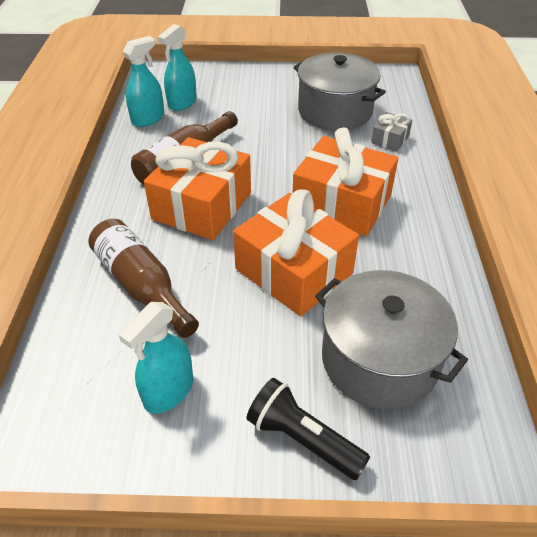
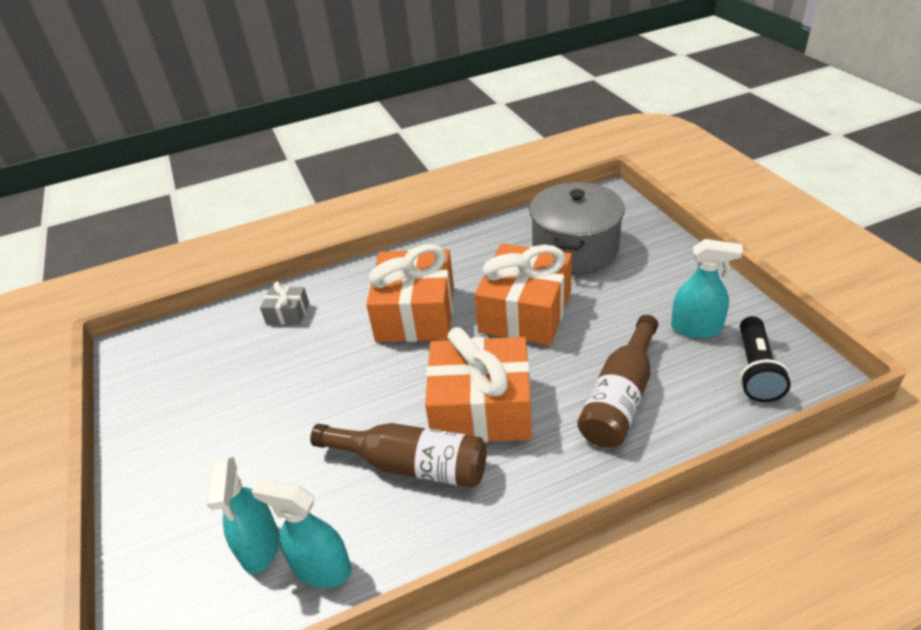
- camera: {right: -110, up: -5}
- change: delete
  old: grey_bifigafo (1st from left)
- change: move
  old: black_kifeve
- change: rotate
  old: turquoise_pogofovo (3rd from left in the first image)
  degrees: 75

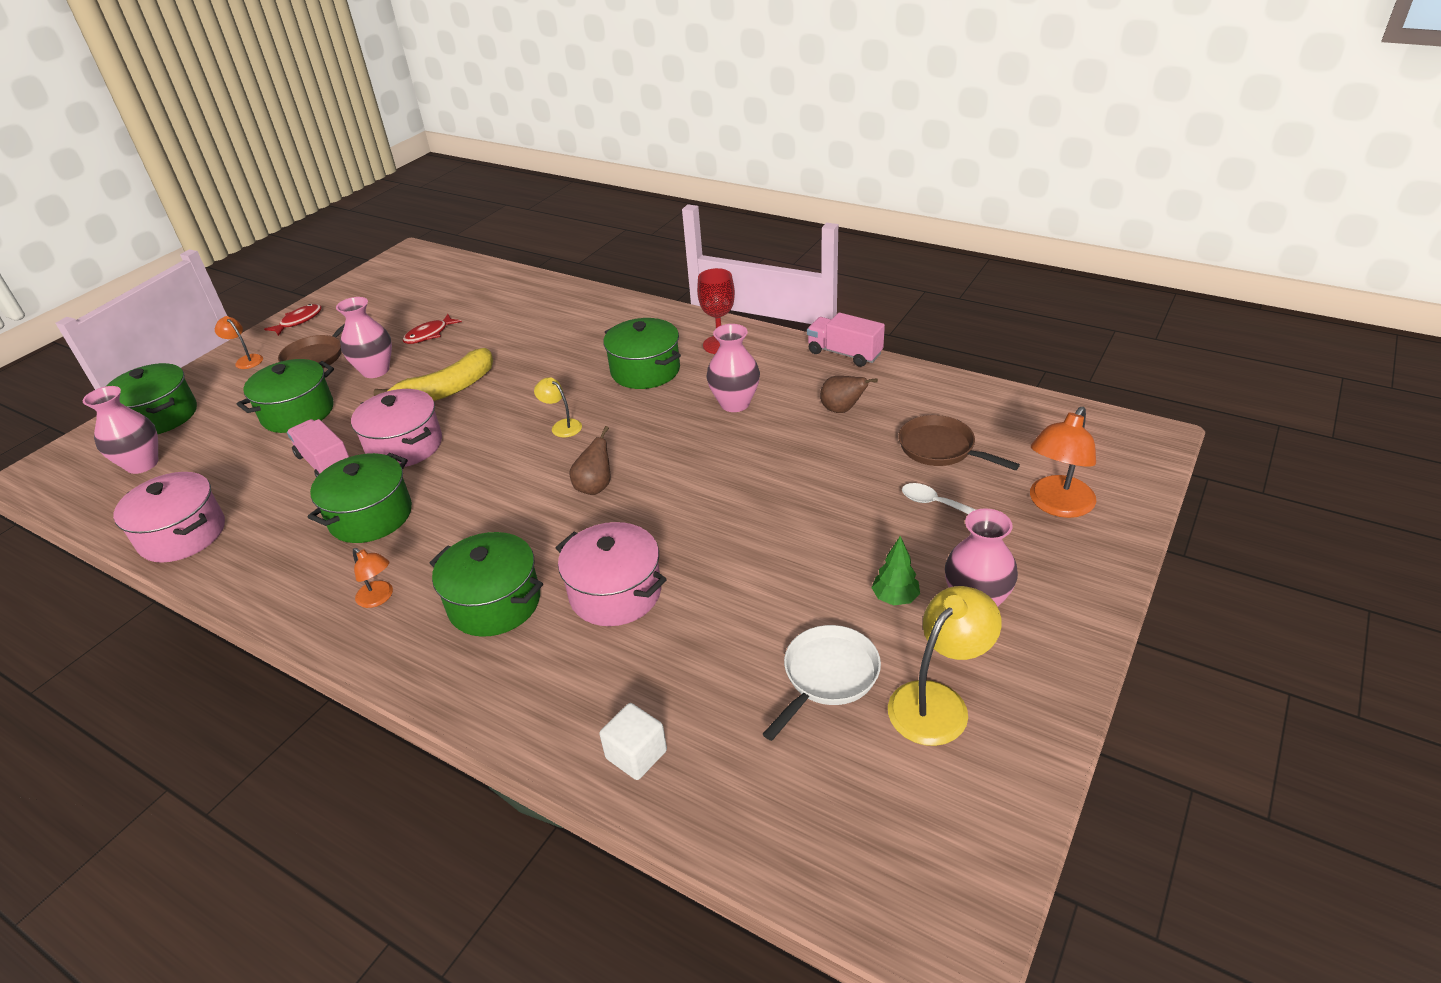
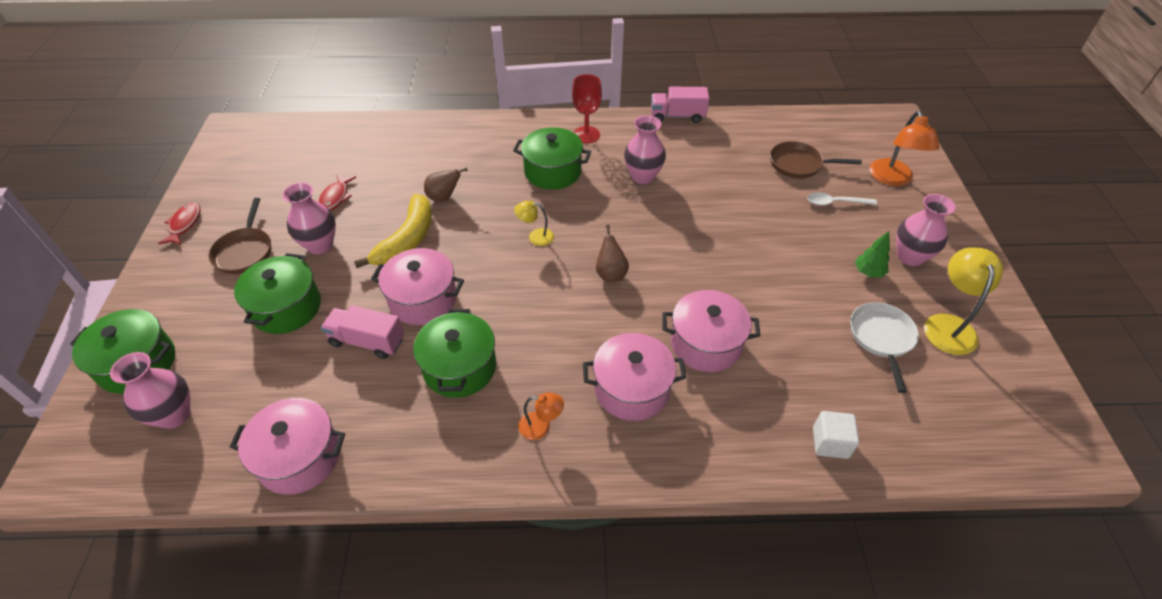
- camera: {right: -35, up: 10}
- change: delete
  old: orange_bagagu (1st from left)
- change: move
  old: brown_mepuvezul (2nd from left in the first image)
  new: brown_mepuvezul (1st from left)
- change: recolor
  old: green_bifigafo (4th from left)
  new: pink_bifigafo (3rd from left)

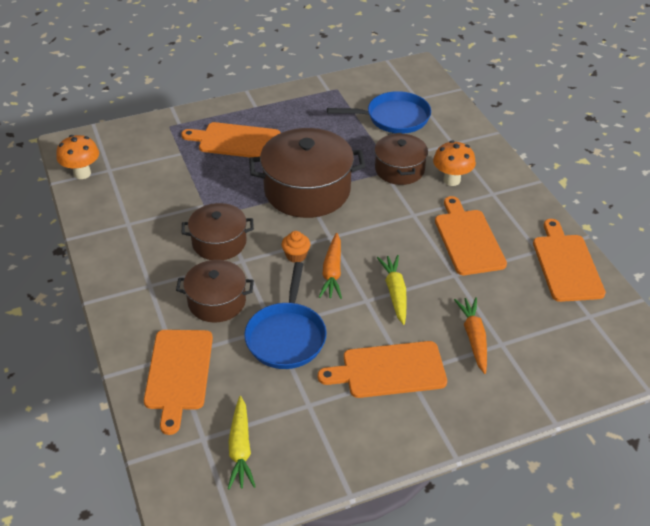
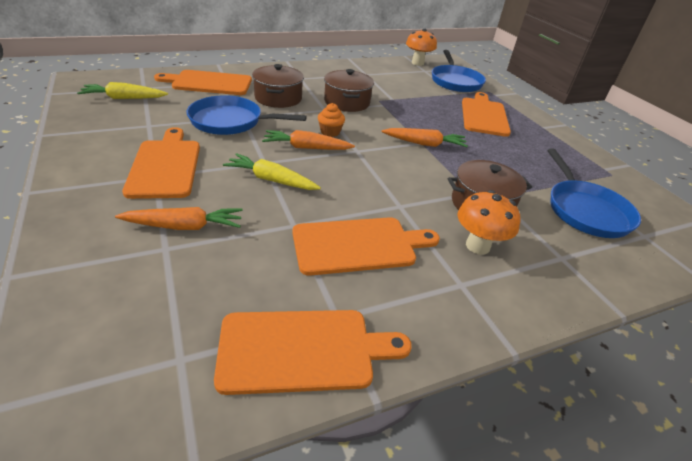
- camera: {right: 85, up: -5}
- change: insert
  new: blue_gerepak (2nd from left)
- change: replace
  old: brown_bifigafo (3rd from left)
  new: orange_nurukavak (3rd from left)
- change: rotate
  old: yellow_nurukavak (2nd from left)
  degrees: -150

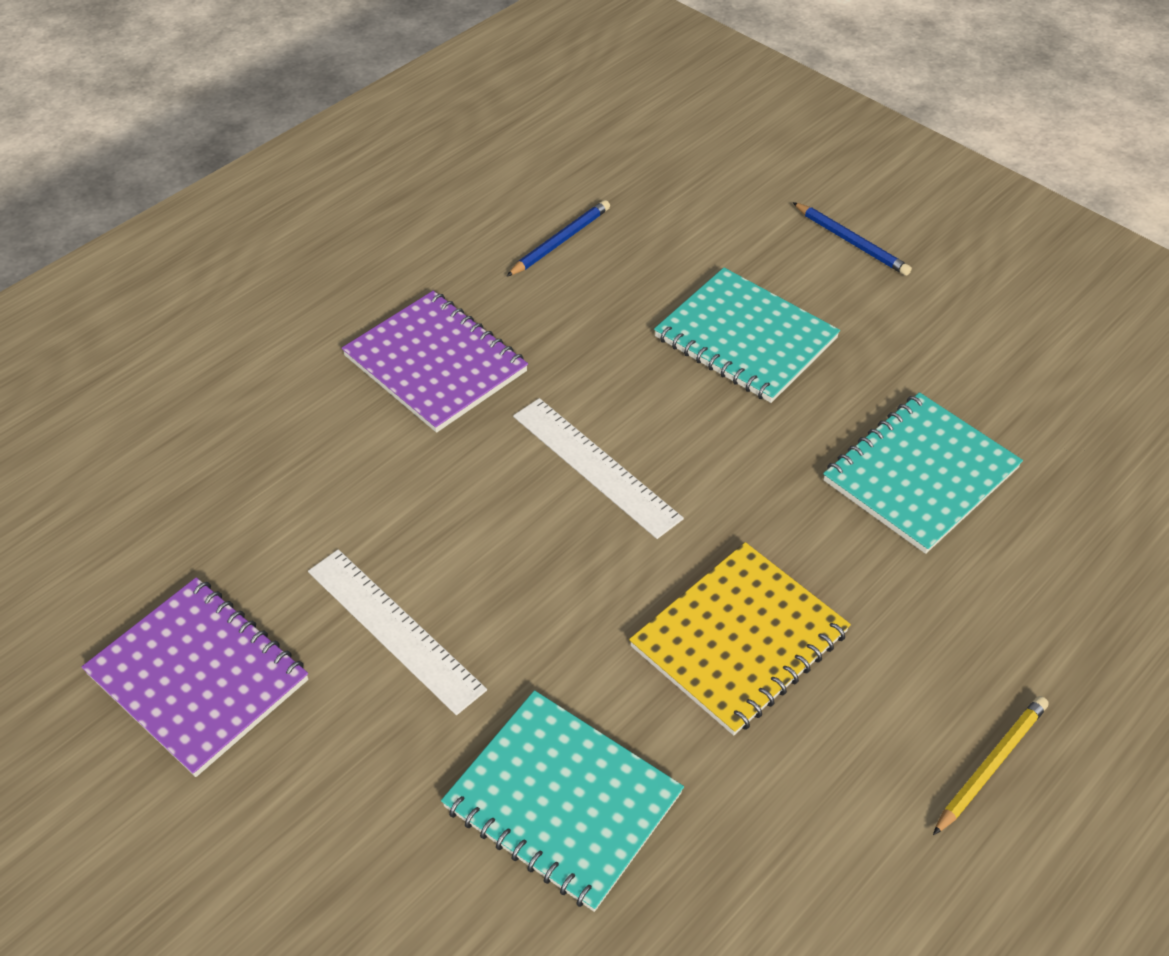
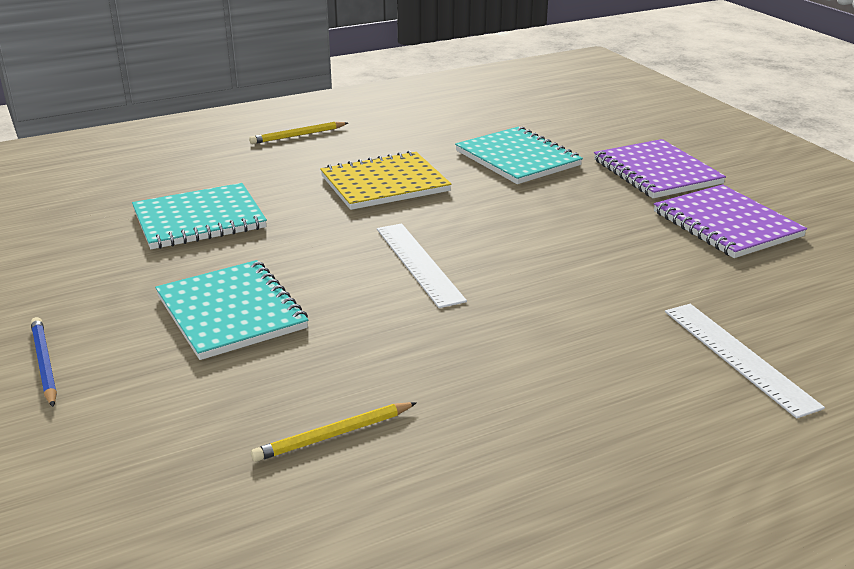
- camera: {right: -160, up: -20}
- change: move
  old: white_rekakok (1st from left in the first image)
  new: white_rekakok (2nd from left)
- change: move
  old: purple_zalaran (2nd from left in the first image)
  new: purple_zalaran (1st from left)
- change: recolor
  old: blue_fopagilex (1st from left)
  new: yellow_fopagilex (2nd from left)

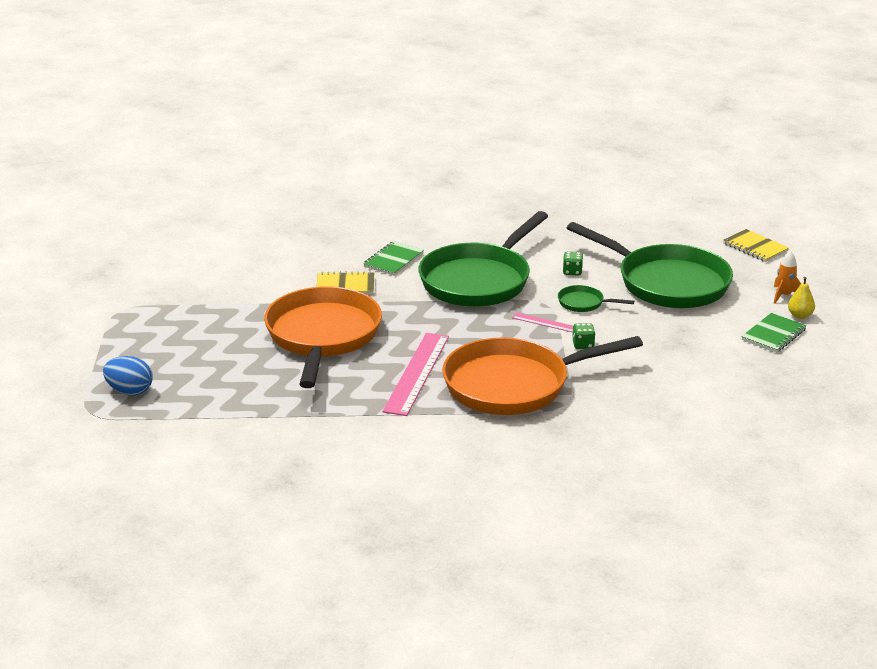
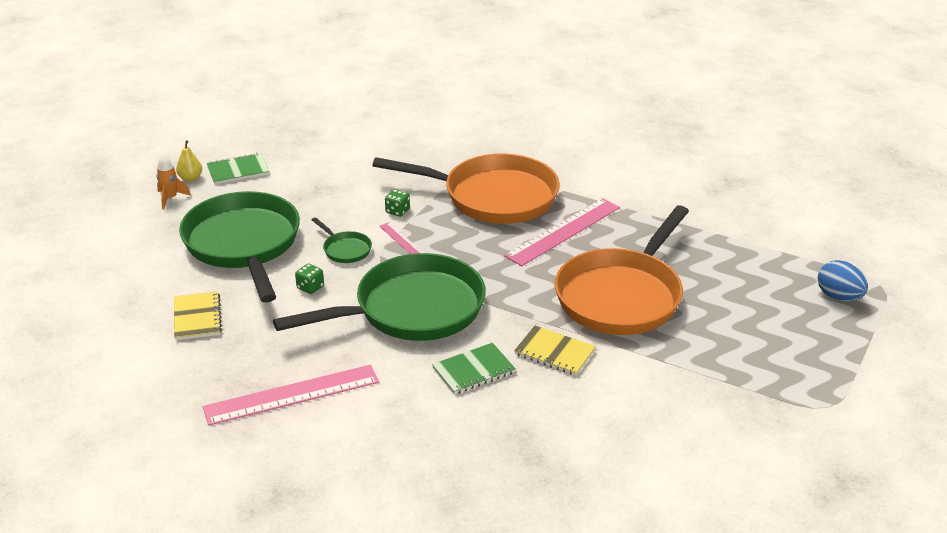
- camera: {right: -150, up: 5}
- change: insert
  new: pink_rekakok (1st from left)
- change: move
  old: yellow_zalaran (2nd from left in the first image)
  new: yellow_zalaran (1st from left)

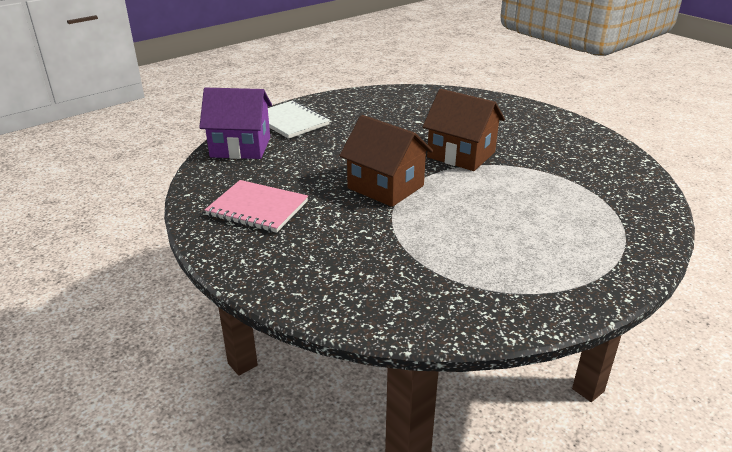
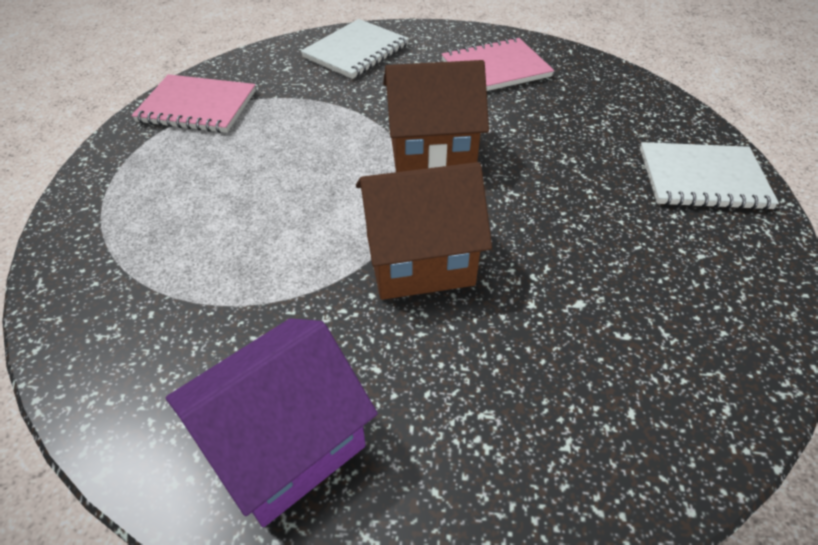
- camera: {right: 135, up: 15}
- change: insert
  new: pink_zalaran (1st from left)
- change: insert
  new: white_zalaran (1st from left)
- change: move
  old: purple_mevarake

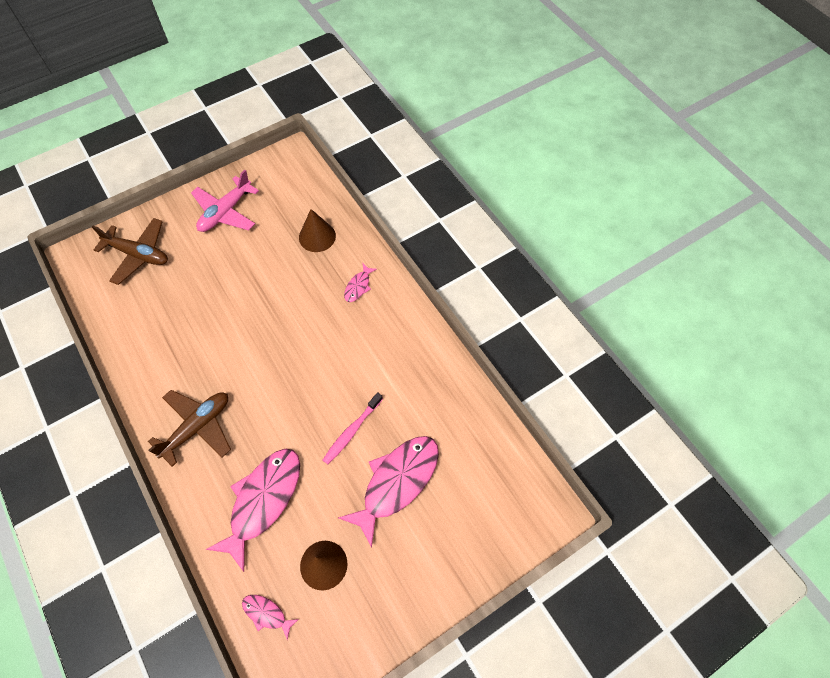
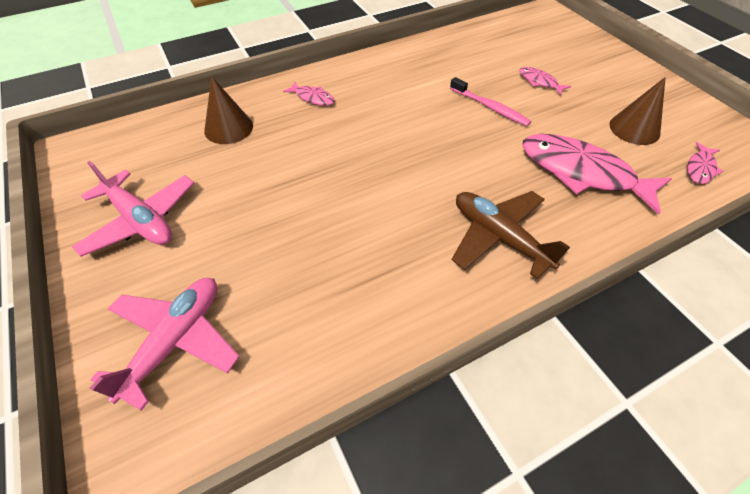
- camera: {right: -85, up: -10}
- change: recolor
  old: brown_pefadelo (1st from left)
  new: pink_pefadelo (2nd from left)
- change: resize
  old: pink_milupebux (4th from left in the first image)
  factor: 0.45

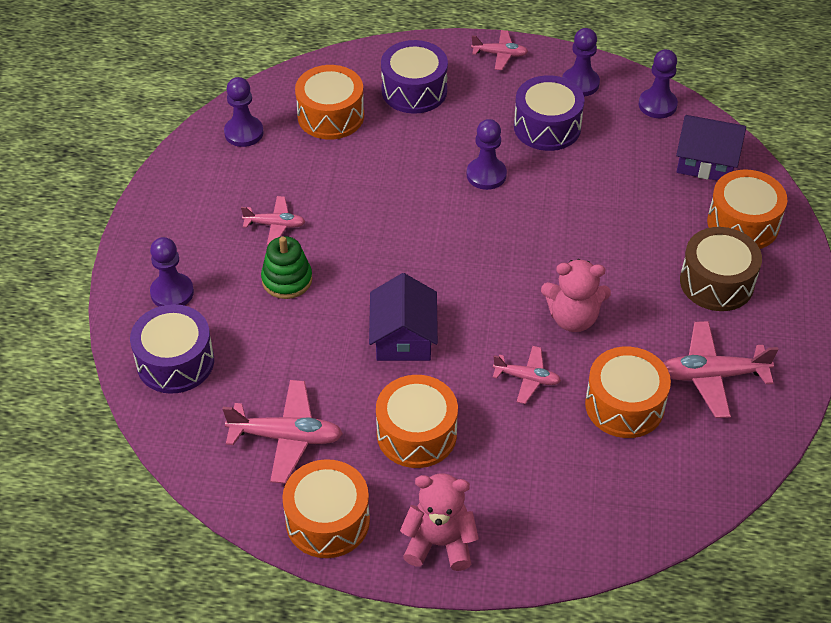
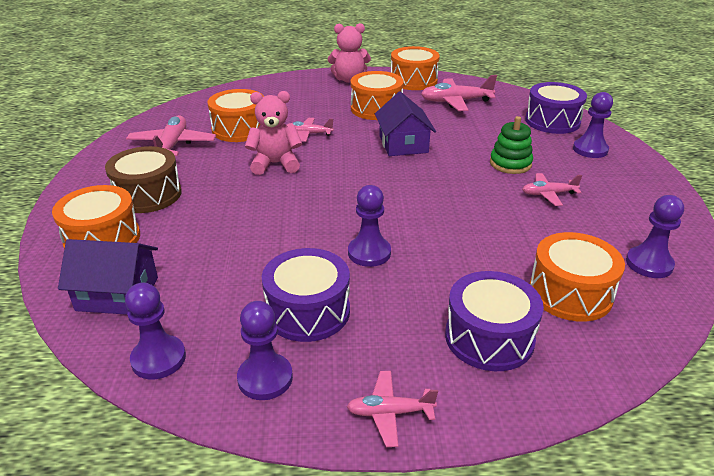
- camera: {right: 170, up: -15}
- change: rotate
  old: pink_pefadelo (5th from left in the first image)
  degrees: -75

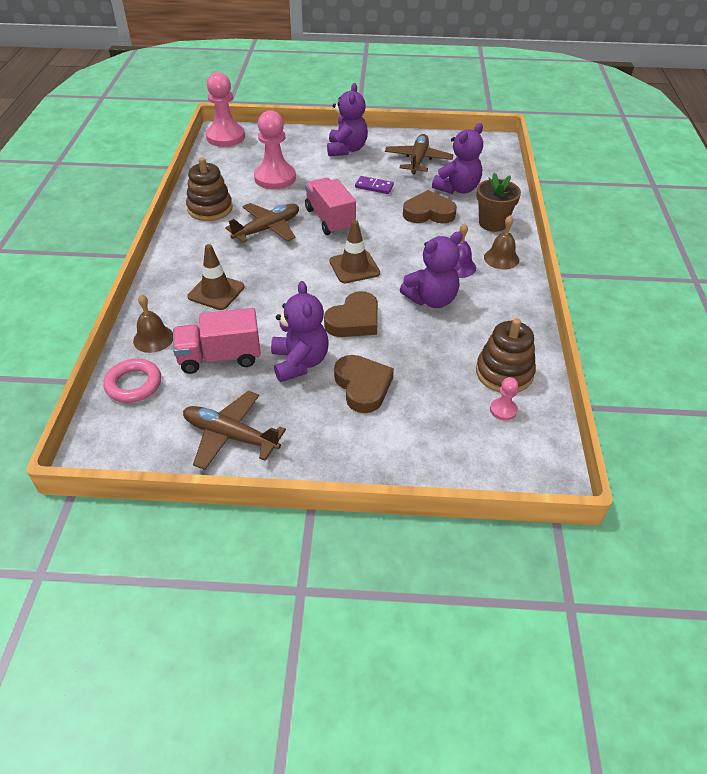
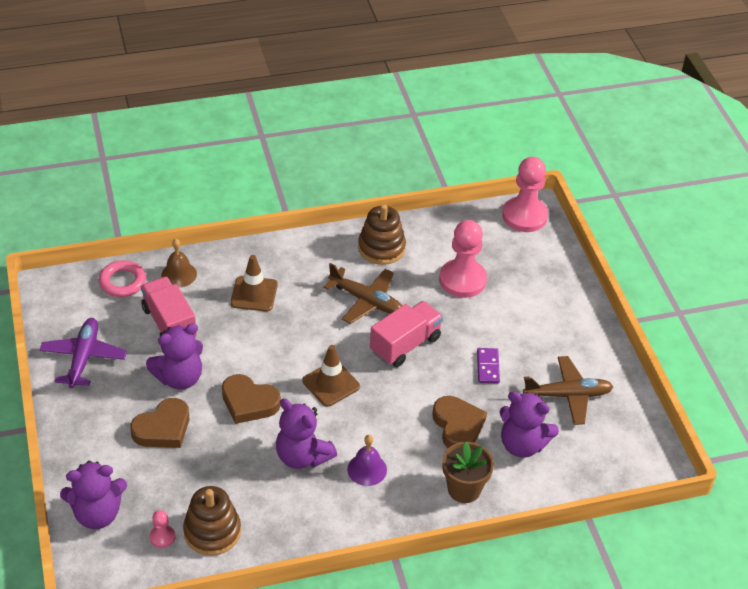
- camera: {right: 70, up: 0}
- change: delete
  old: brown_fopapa (2nd from left)
- change: move
  old: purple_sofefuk (2nd from left in the first image)
  new: purple_sofefuk (1st from left)
- change: recolor
  old: brown_pefadelo (1st from left)
  new: purple_pefadelo

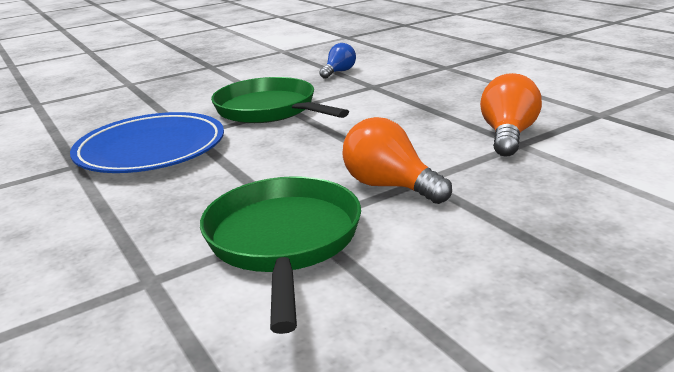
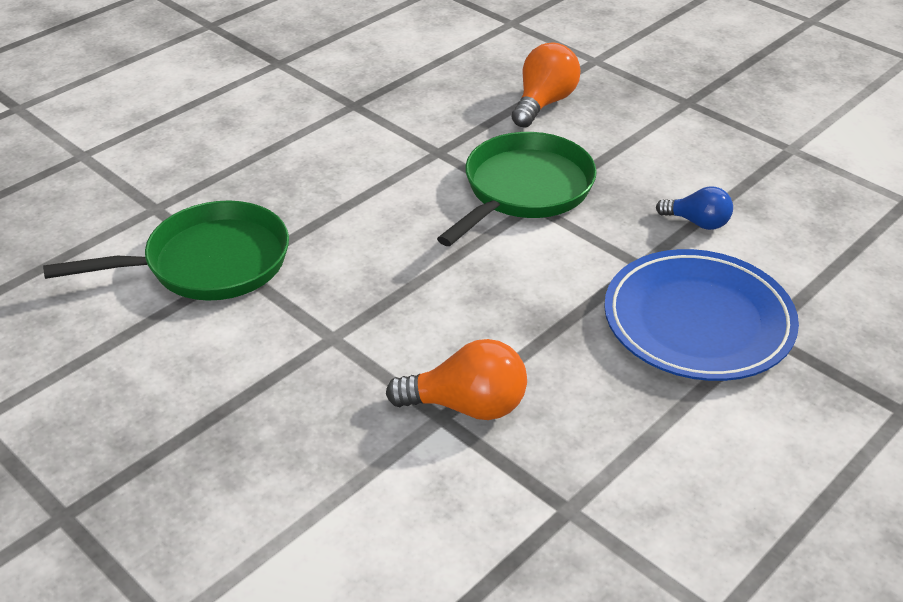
- camera: {right: 75, up: 15}
- change: move
  old: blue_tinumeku
- change: move
  old: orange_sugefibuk (1st from left in the first image)
  new: orange_sugefibuk (2nd from left)

